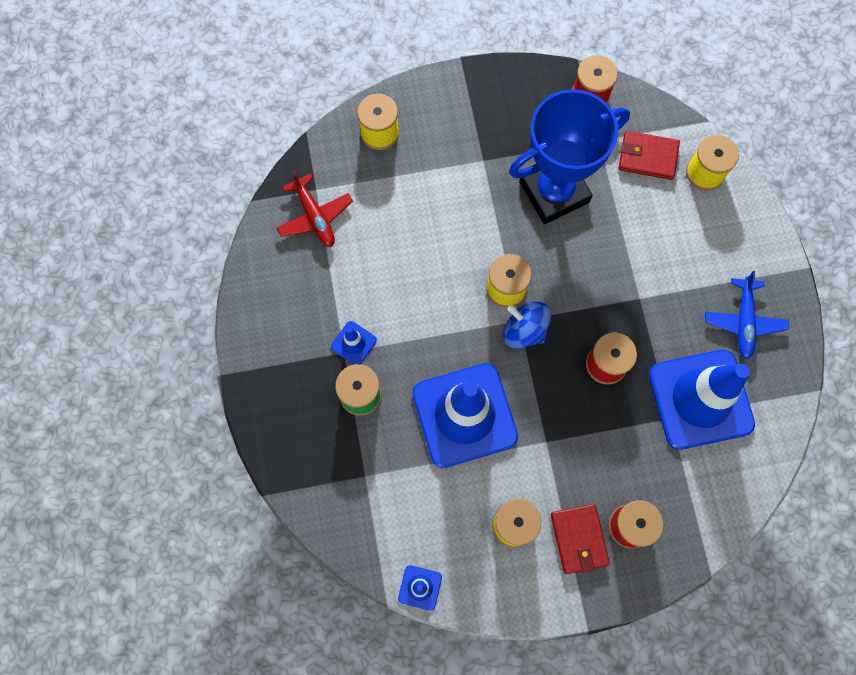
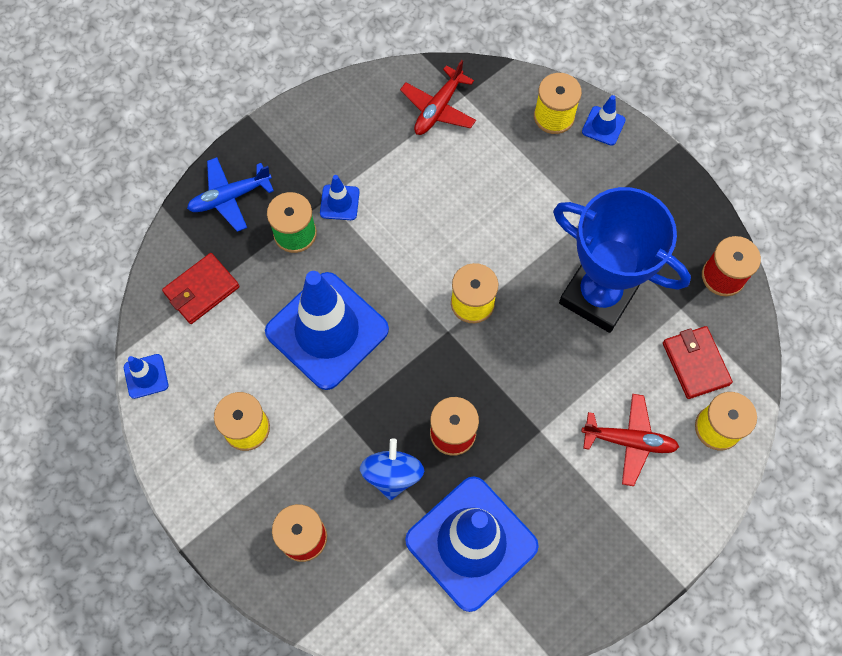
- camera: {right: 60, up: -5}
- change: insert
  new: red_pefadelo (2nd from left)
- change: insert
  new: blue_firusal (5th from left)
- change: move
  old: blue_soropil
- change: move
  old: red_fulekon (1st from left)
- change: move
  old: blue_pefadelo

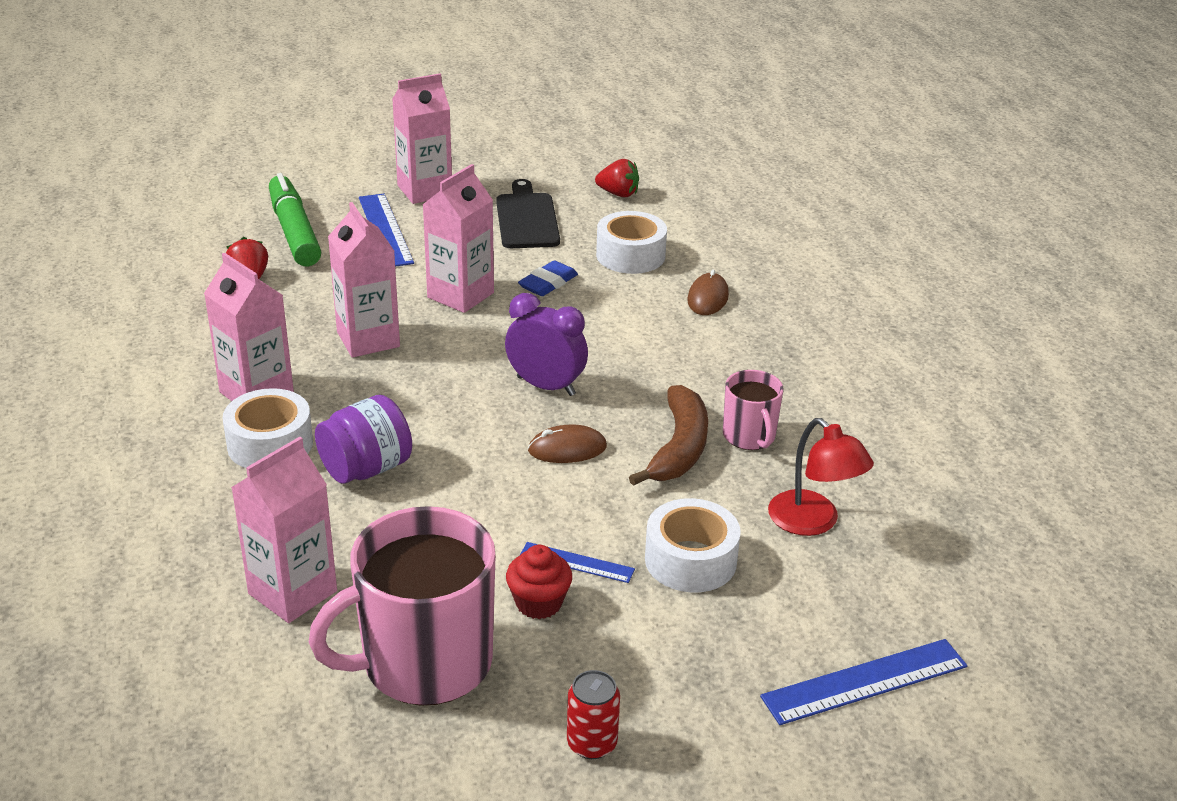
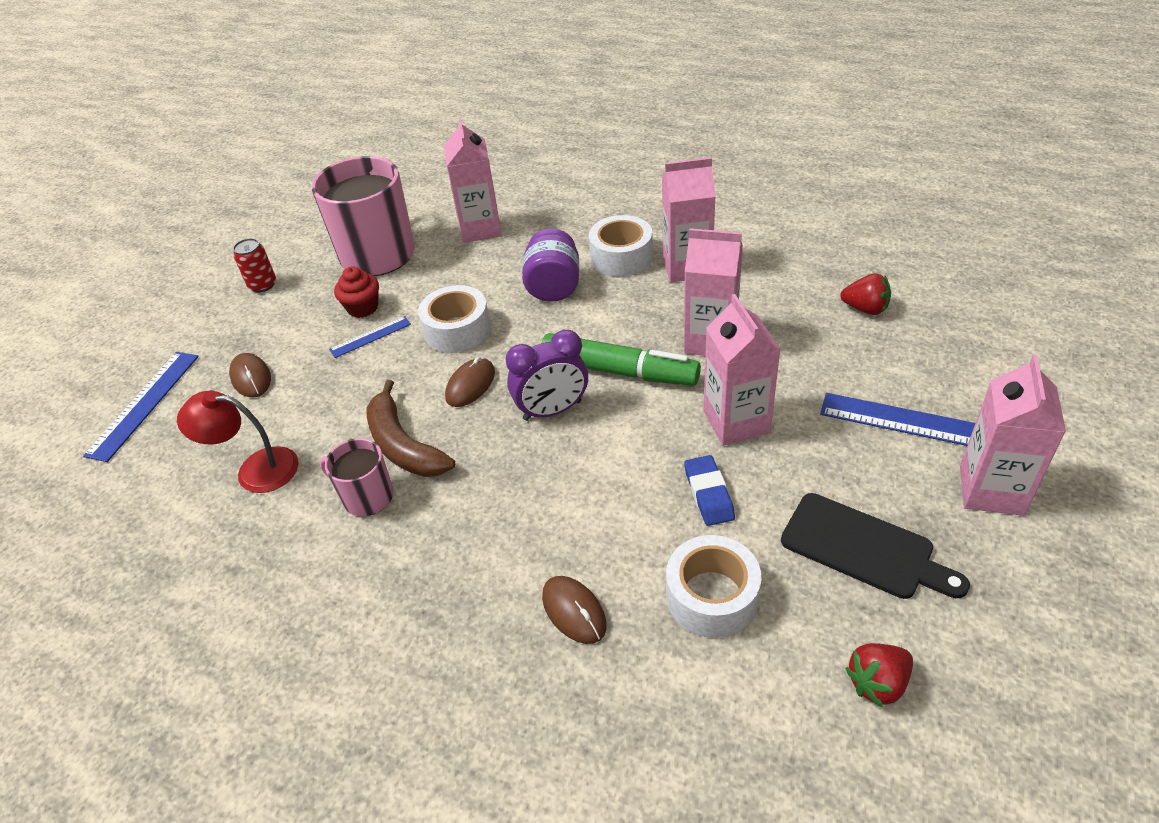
- camera: {right: 135, up: 10}
- change: insert
  new: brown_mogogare (1st from left)
- change: move
  old: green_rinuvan
- change: move
  old: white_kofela (3rd from left in the first image)
  new: white_kofela (1st from left)

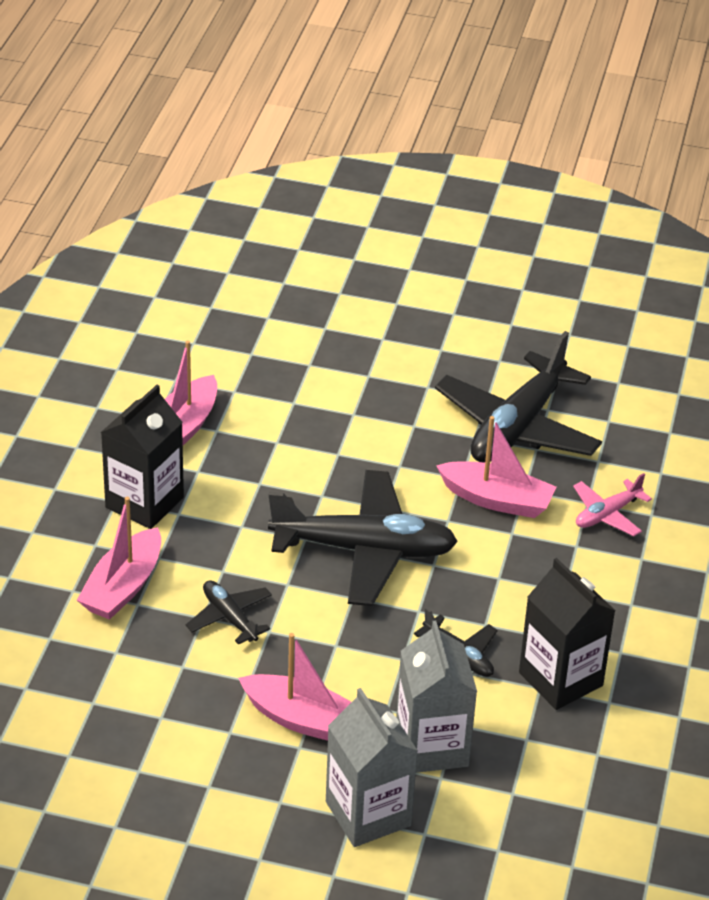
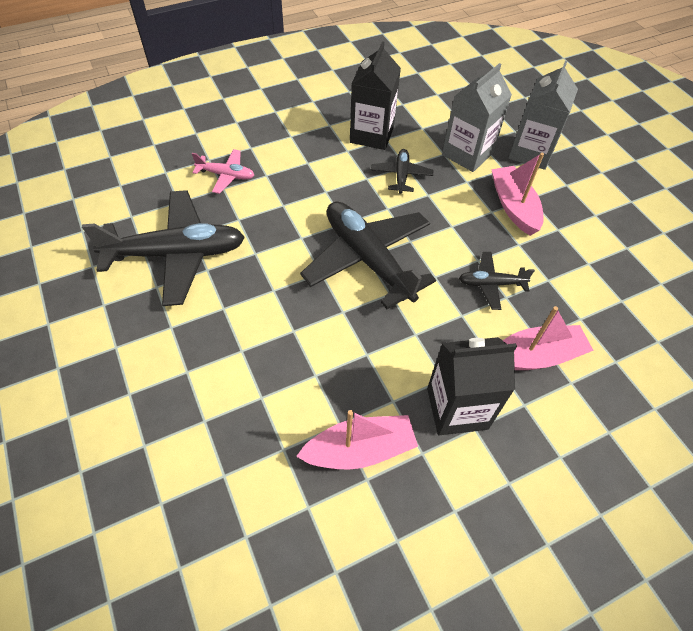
- camera: {right: -130, up: 15}
- change: delete
  old: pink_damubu (4th from left)
- change: rotate
  old: black_pefadelo (1st from left in the first image)
  degrees: 75

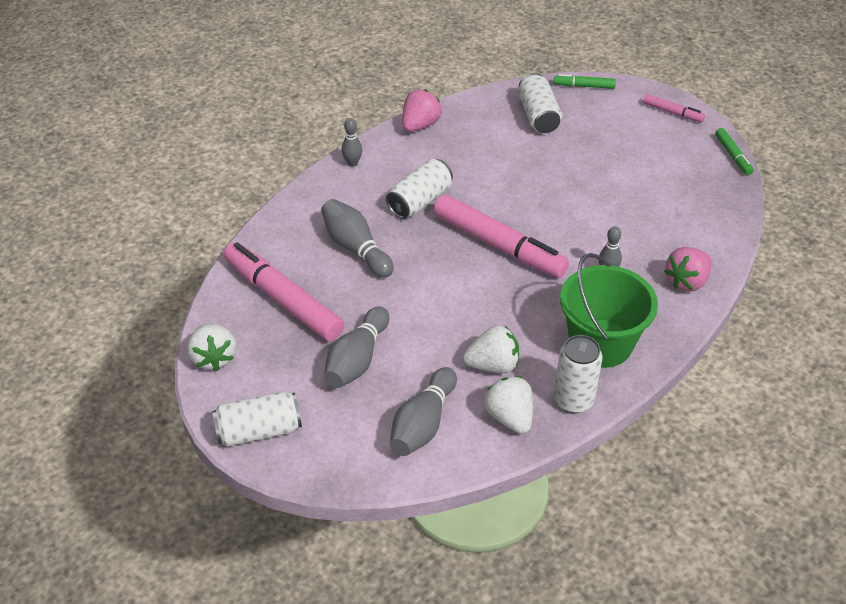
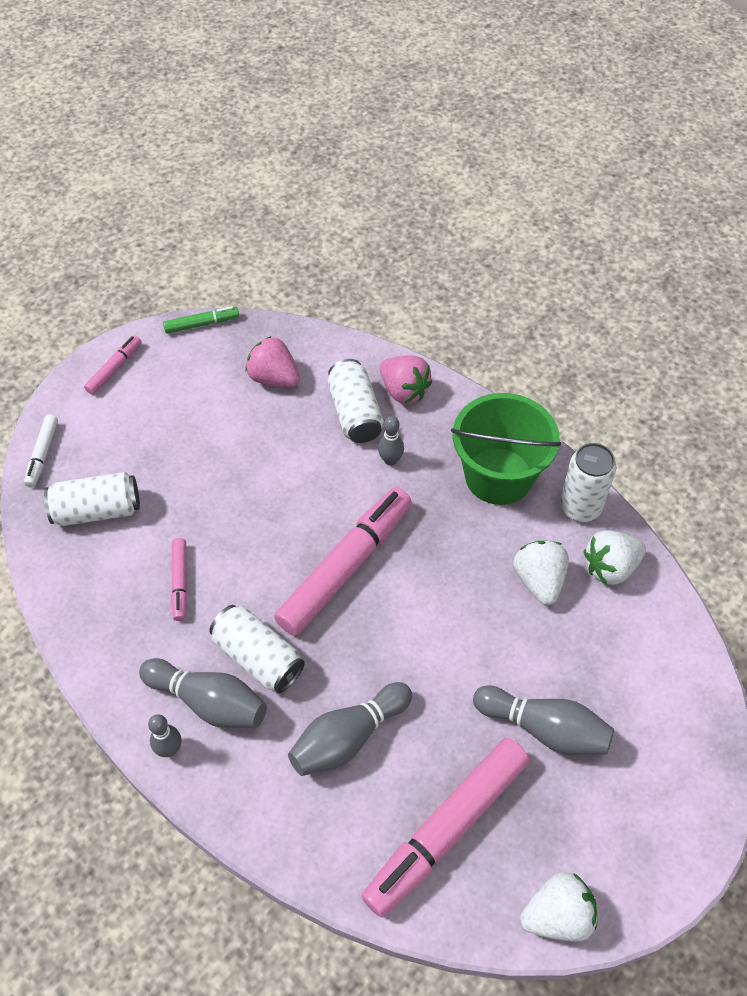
- camera: {right: -90, up: 10}
- change: insert
  new: pink_rinuvan (2nd from left)
- change: move
  old: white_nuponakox (1st from left in the first image)
  new: white_nuponakox (3rd from left)
- change: move
  old: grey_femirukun (4th from left in the first image)
  new: grey_femirukun (2nd from left)
- change: move
  old: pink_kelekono (1st from left)
- change: recolor
  old: green_rinuvan (1st from left)
  new: white_rinuvan

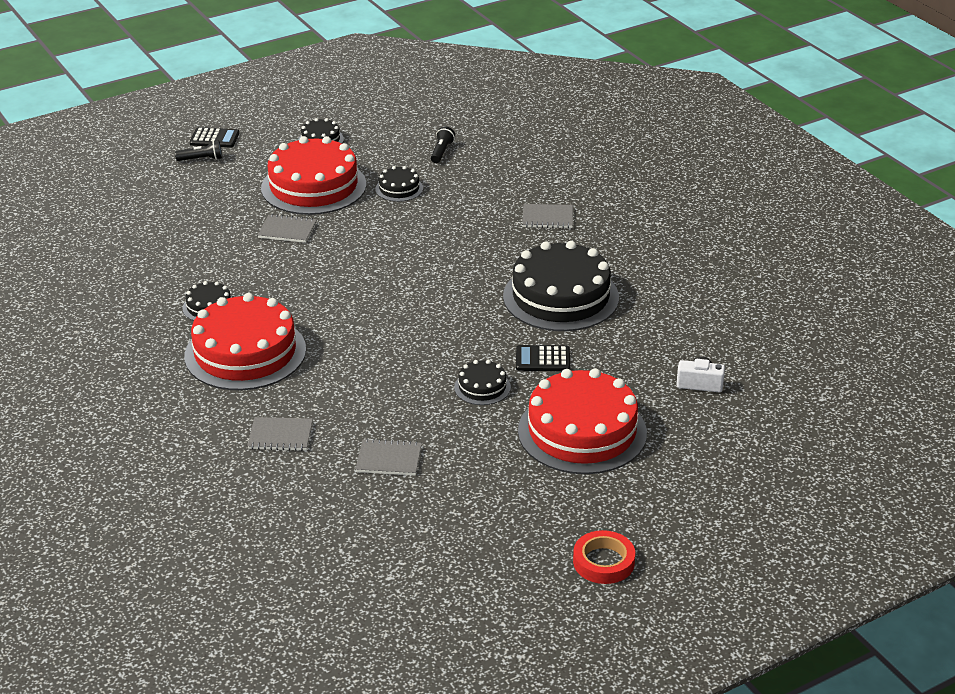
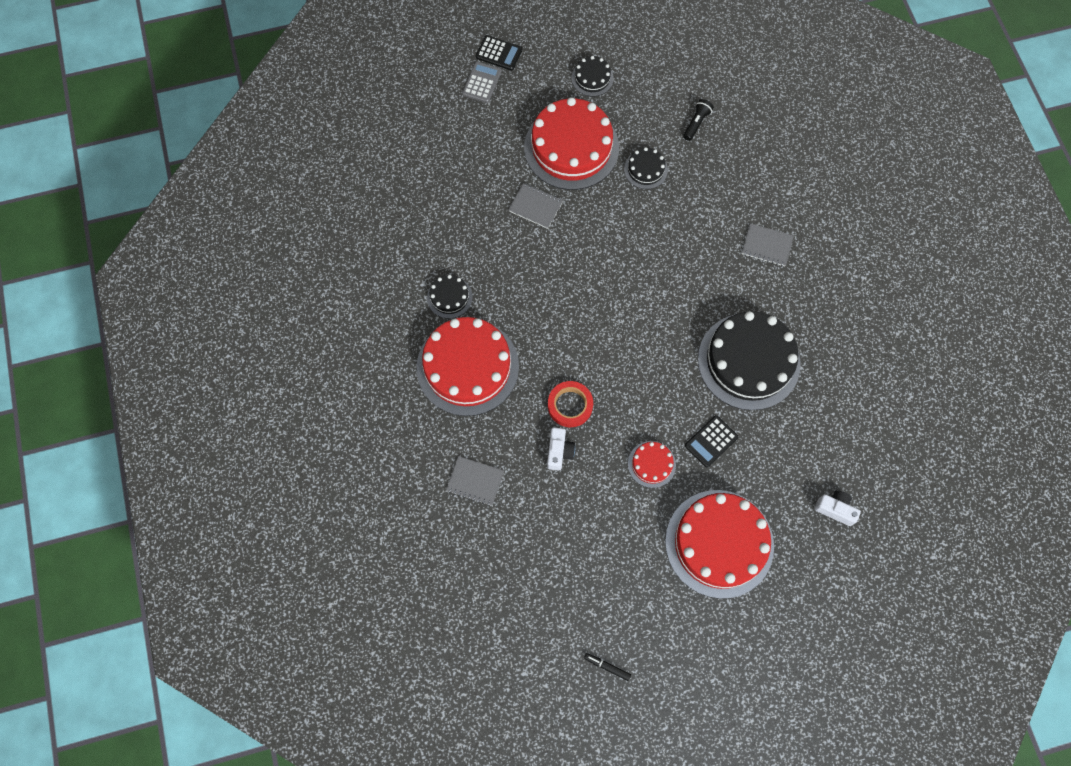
- camera: {right: 15, up: 35}
- change: delete
  old: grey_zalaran (3rd from left)
- change: insert
  new: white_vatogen (1st from left)
- change: insert
  new: black_rinuvan
- change: move
  old: red_kofela
- change: replace
  old: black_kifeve (1st from left)
  new: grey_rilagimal
- change: recolor
  old: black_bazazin (4th from left)
  new: red_bazazin (3rd from left)
- change: rotate
  old: black_rilagimal (2nd from left)
  degrees: -60

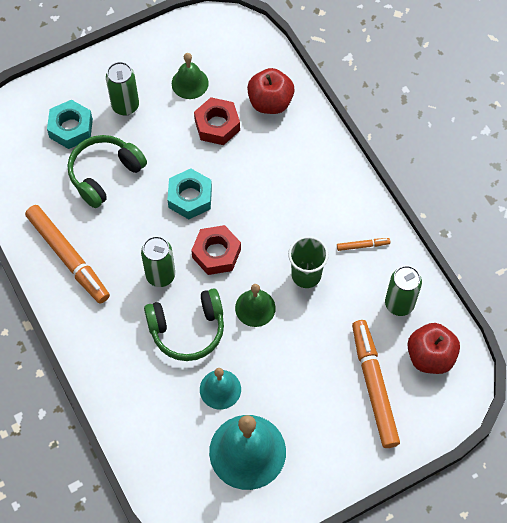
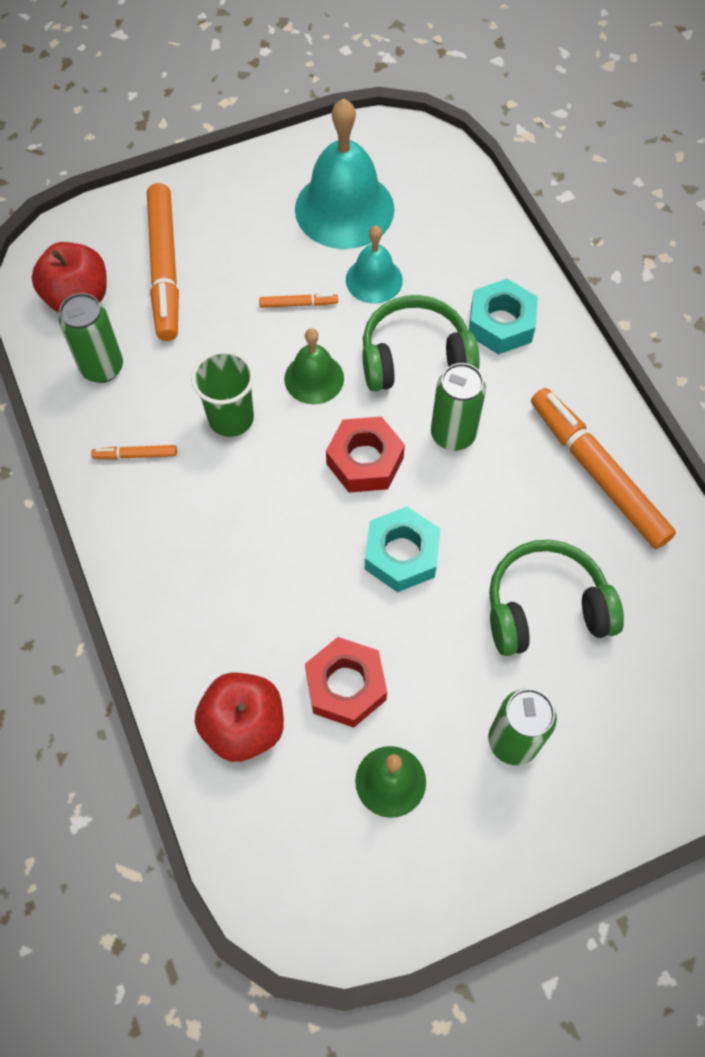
- camera: {right: -175, up: 0}
- change: insert
  new: orange_rinuvan (3rd from left)
- change: move
  old: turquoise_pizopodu (1st from left in the first image)
  new: turquoise_pizopodu (2nd from left)
- change: rotate
  old: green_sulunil (1st from left in the first image)
  degrees: -150

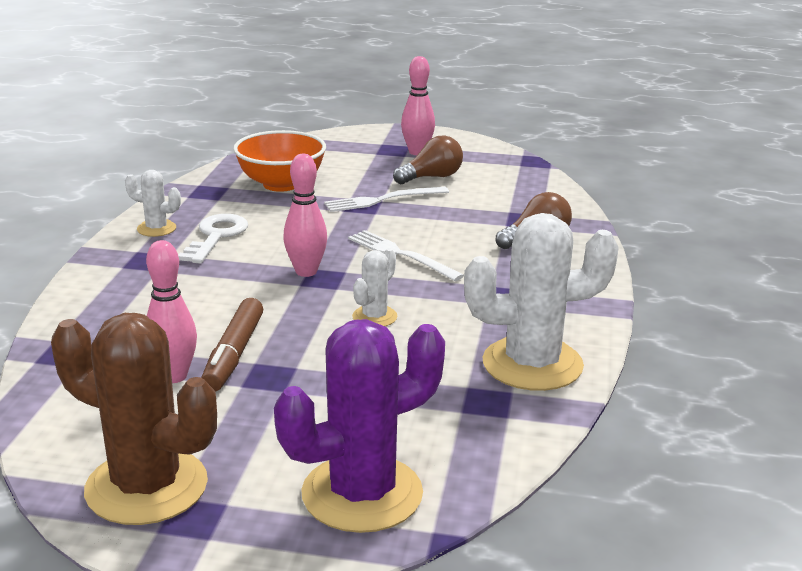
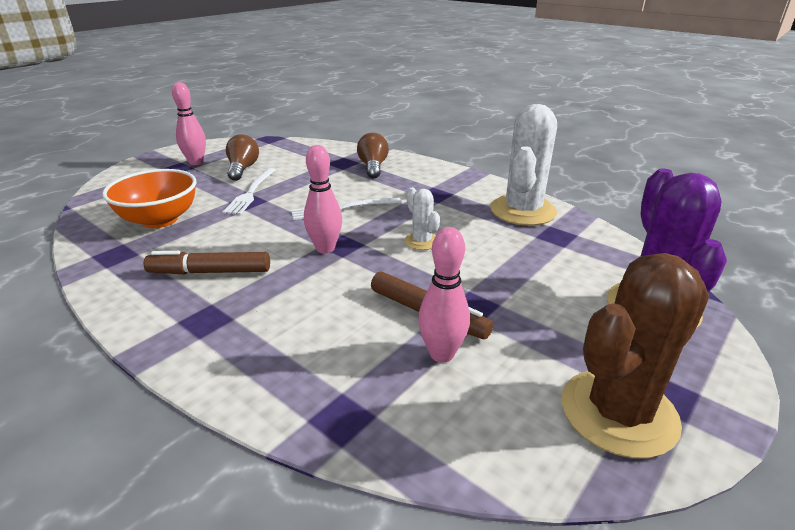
- camera: {right: -60, up: 5}
- change: delete
  old: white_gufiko (1st from left)
- change: replace
  old: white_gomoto
  new: brown_rinuvan (1st from left)

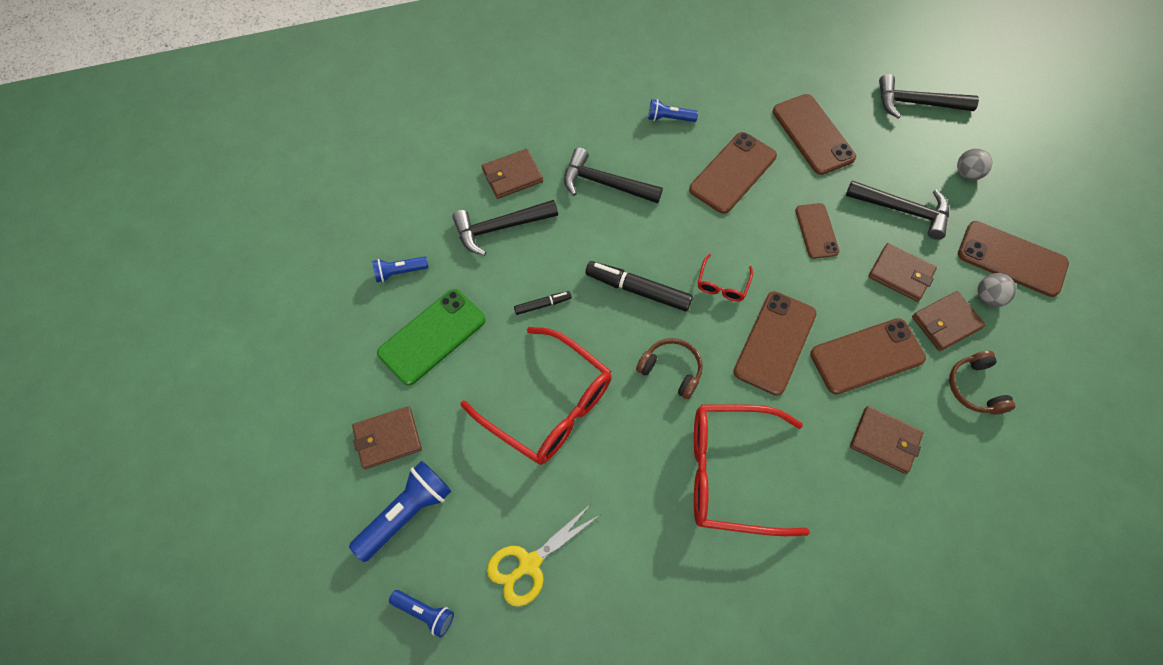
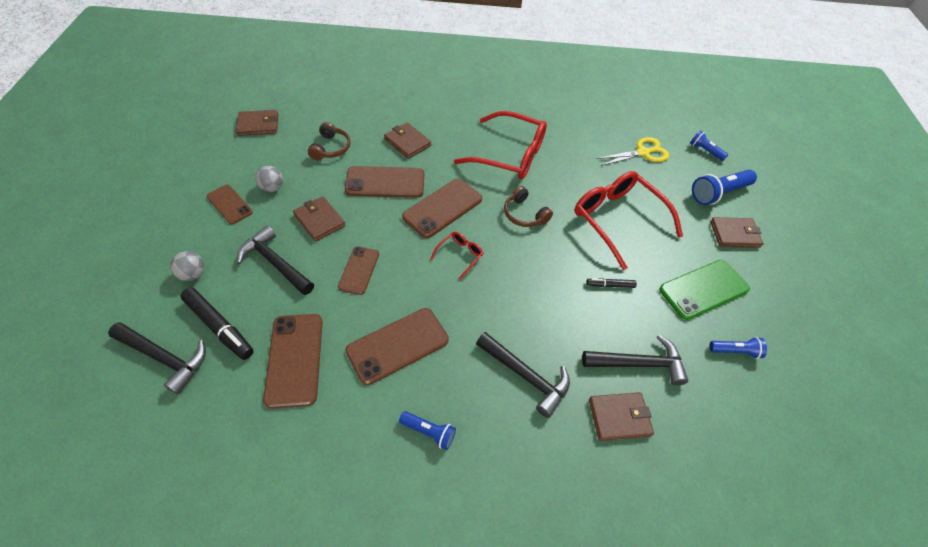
- camera: {right: -165, up: -10}
- change: move
  old: black_rinuvan (2nd from left in the first image)
  new: black_rinuvan (1st from left)
- change: move
  old: brown_fulekon (5th from left in the first image)
  new: brown_fulekon (1st from left)
- change: resize
  old: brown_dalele (6th from left in the first image)
  factor: 0.62

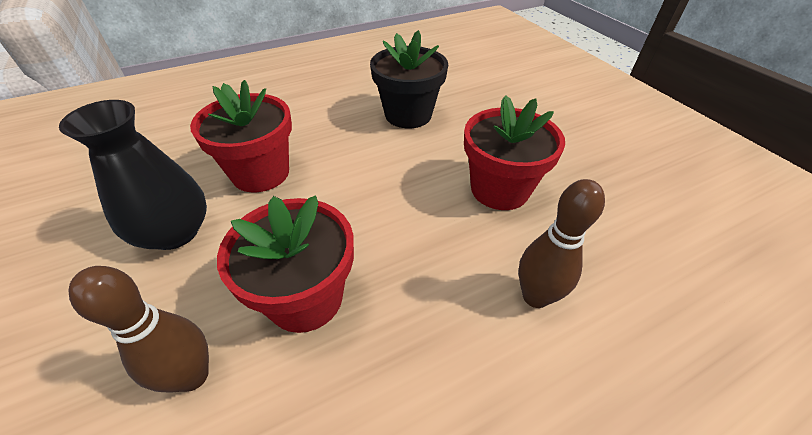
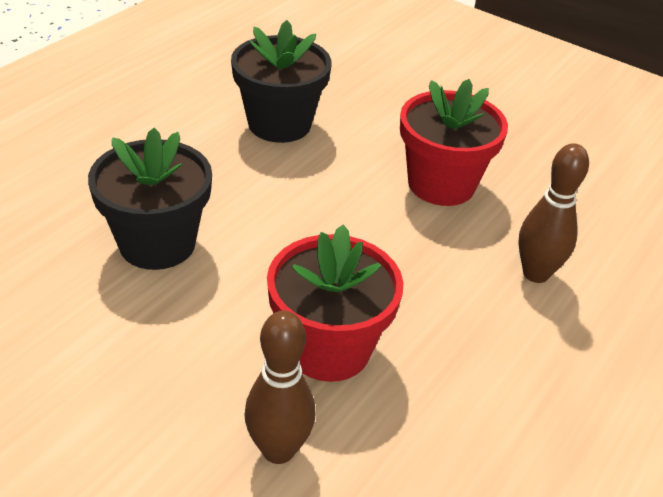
- camera: {right: -30, up: -5}
- change: delete
  old: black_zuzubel
- change: recolor
  old: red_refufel (1st from left)
  new: black_refufel (1st from left)

